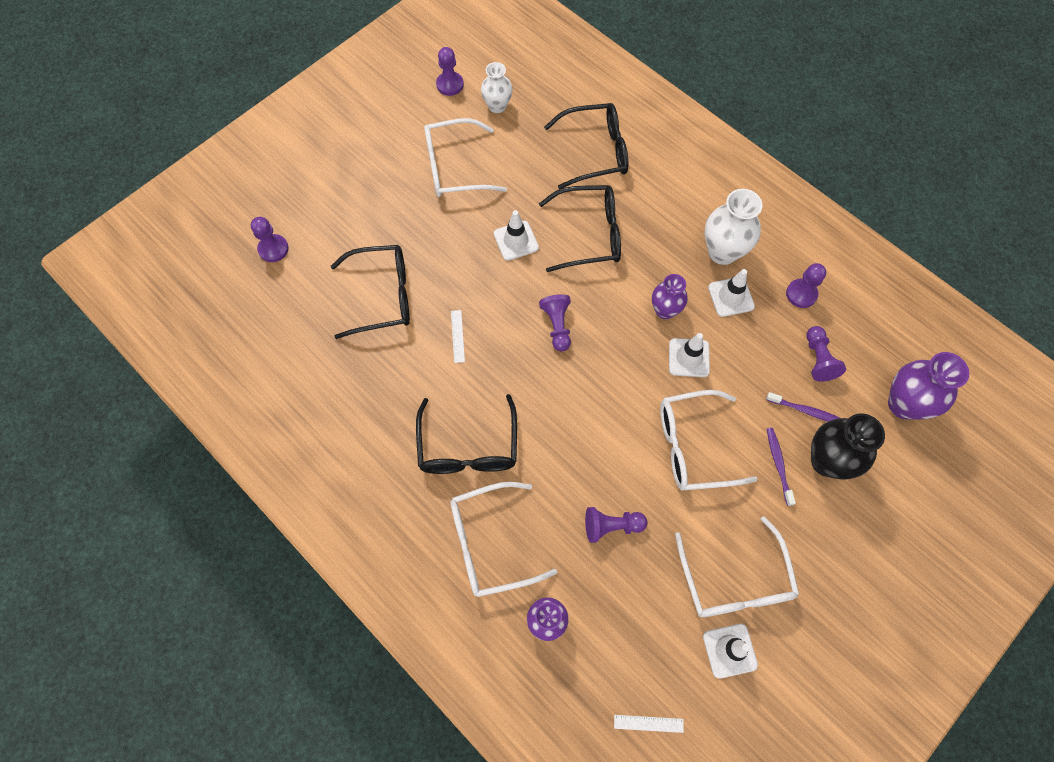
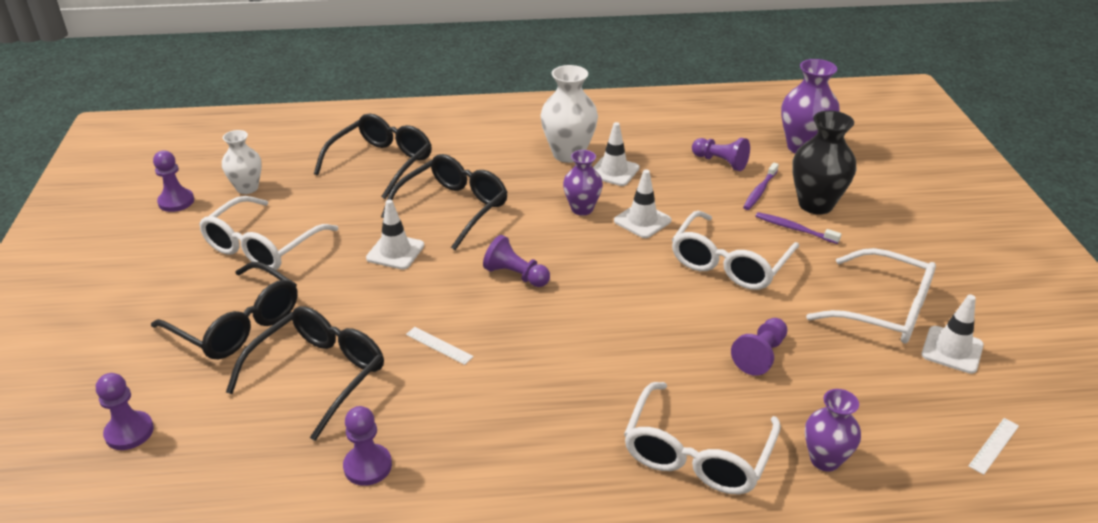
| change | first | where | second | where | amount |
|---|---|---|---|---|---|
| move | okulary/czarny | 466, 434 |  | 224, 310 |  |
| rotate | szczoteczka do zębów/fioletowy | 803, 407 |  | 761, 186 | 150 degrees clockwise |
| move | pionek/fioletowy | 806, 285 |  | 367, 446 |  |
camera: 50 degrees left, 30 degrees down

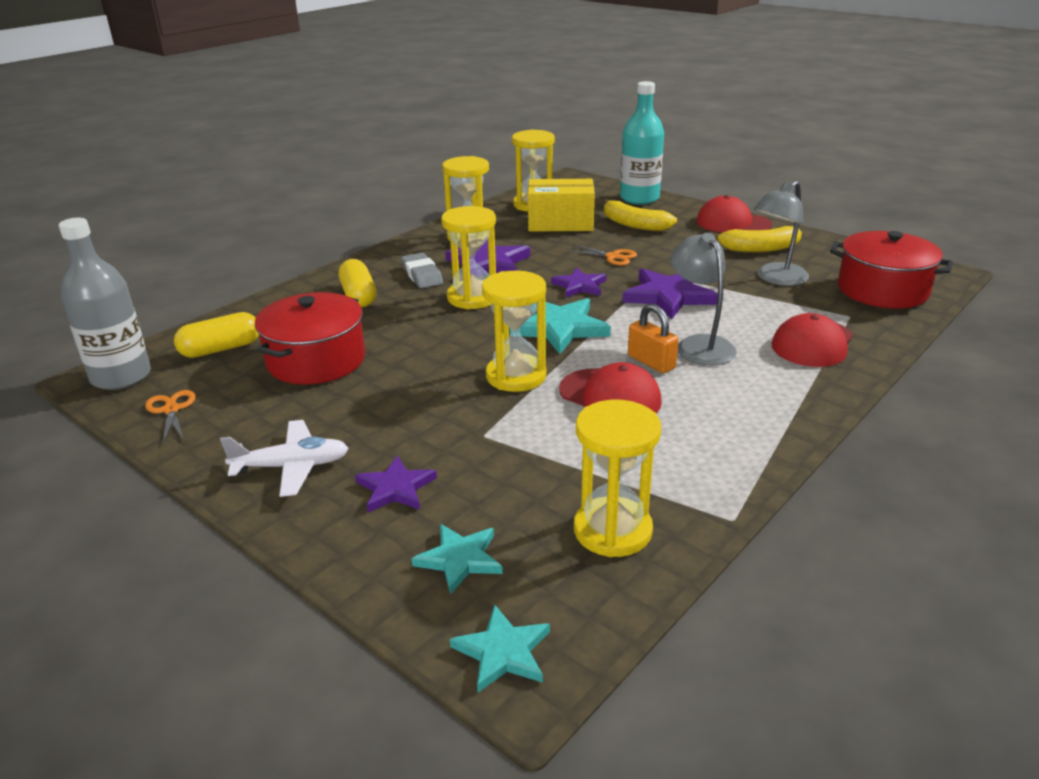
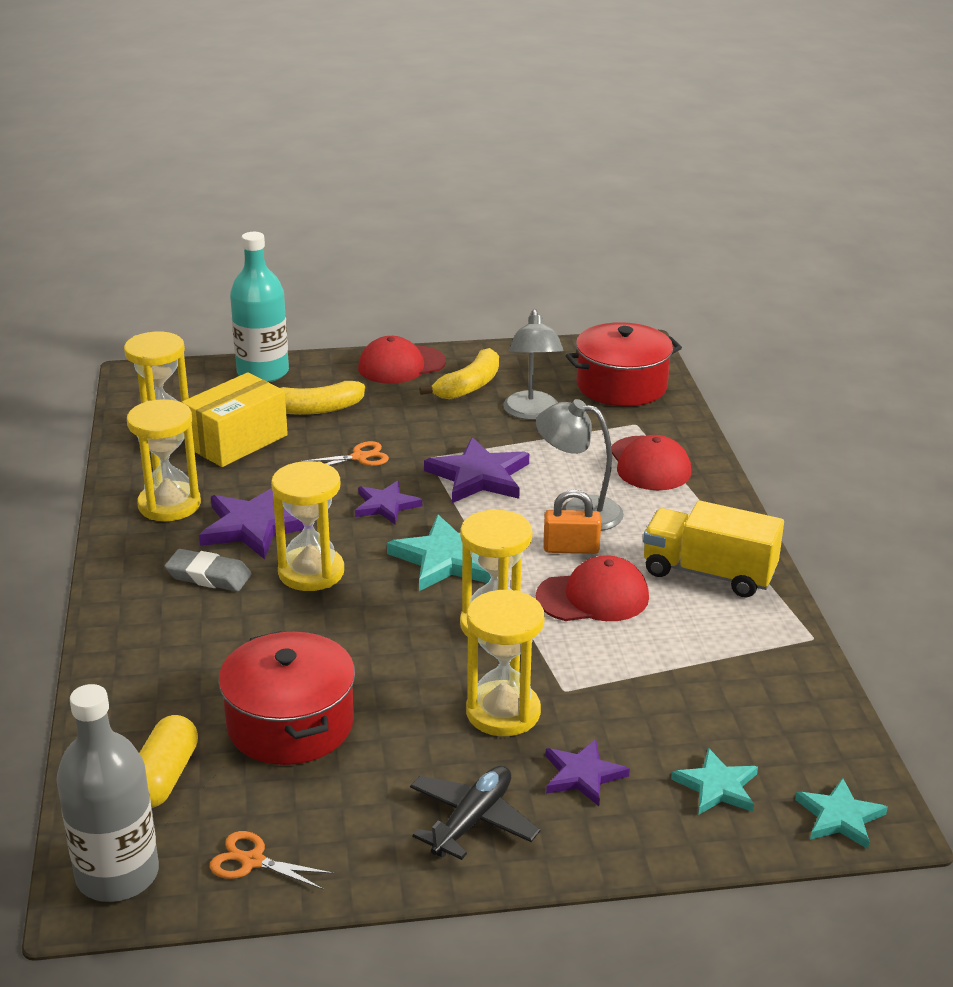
| change | first | where | second | where | amount |
|---|---|---|---|---|---|
| recolor | samolot/biały | 284, 458 | samolot/czarny | 475, 813 |  |
| delete | kapsułka/żółty | 357, 283 |  |  |  |
| move | klepsydra/żółty | 618, 478 |  | 505, 663 |  |
| insert |  |  | ciężarówka/żółty | 713, 549 |  |
camera: 50 degrees left, 0 degrees up

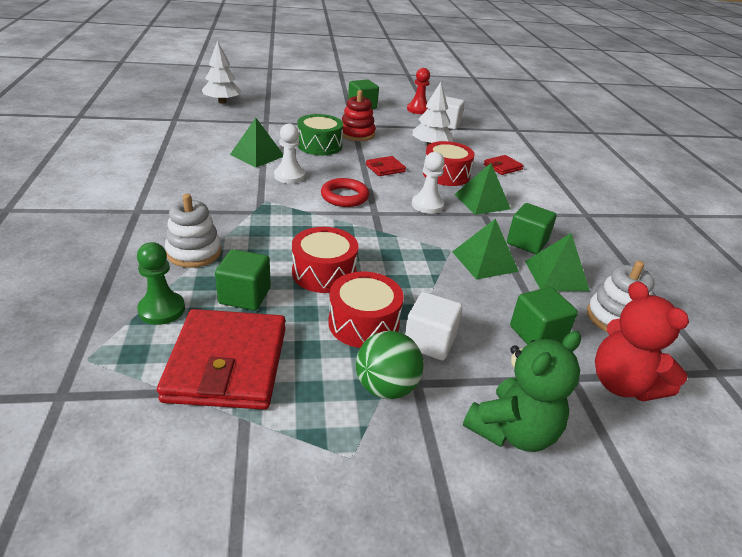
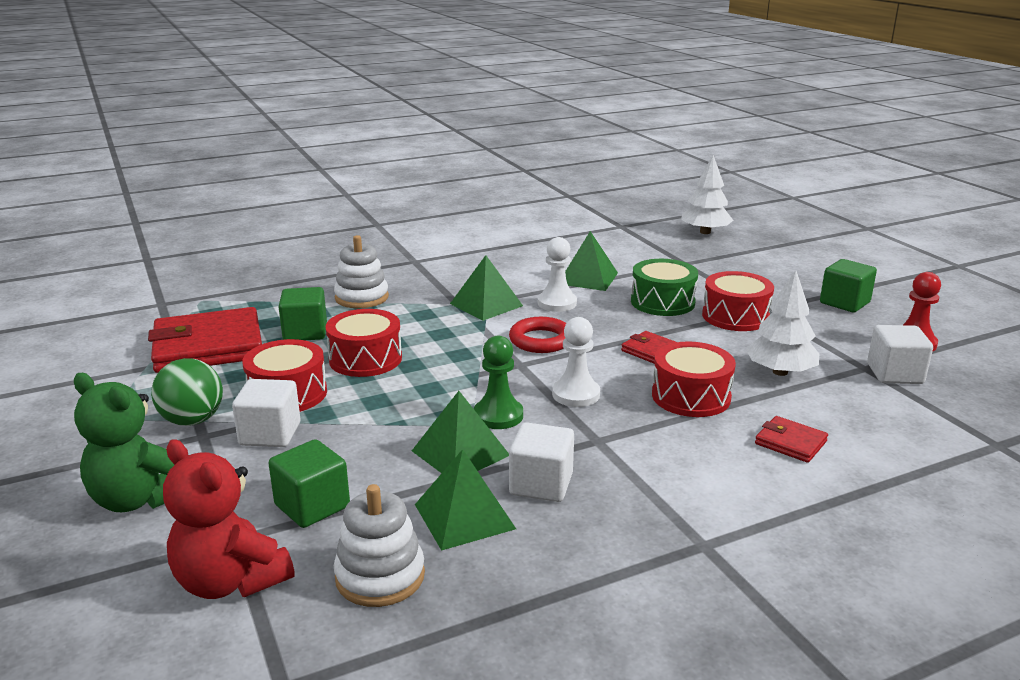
| change | first | where | second | where | amount |
|---|---|---|---|---|---|
| move | pionek/zielony | 161, 283 |  | 498, 382 |  |
| replace | zabawka nakładanka/czerwony | 359, 115 | bęben/czerwony | 738, 301 |  |
| move | piramida/zielony | 482, 189 |  | 486, 288 |  |
| recolor | sześcian/zielony | 531, 228 | sześcian/biały | 541, 462 |  |
| rotate | miś/czerwony | 642, 341 |  | 228, 519 | 90 degrees counterclockwise |
camera: 75 degrees right, 10 degrees down

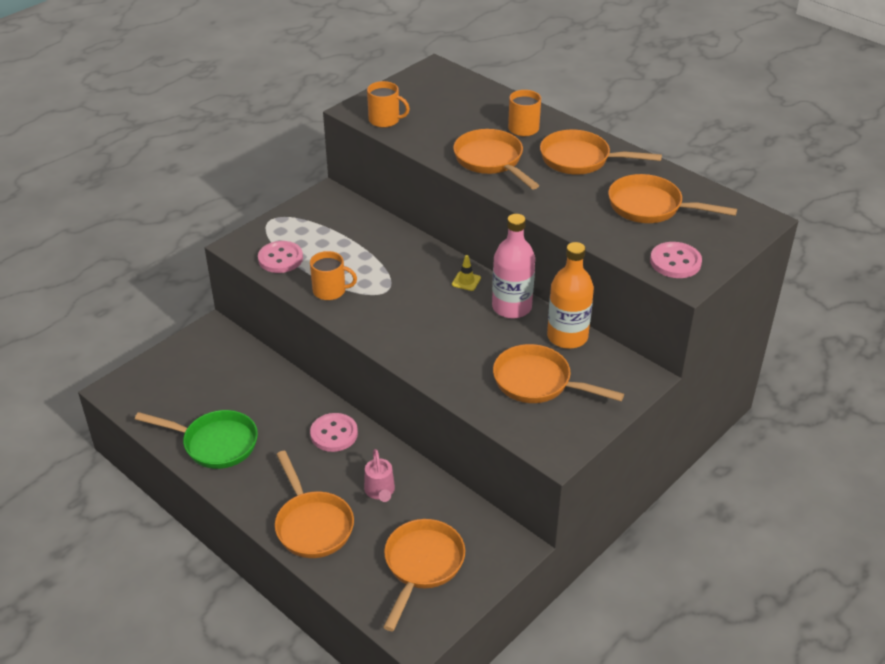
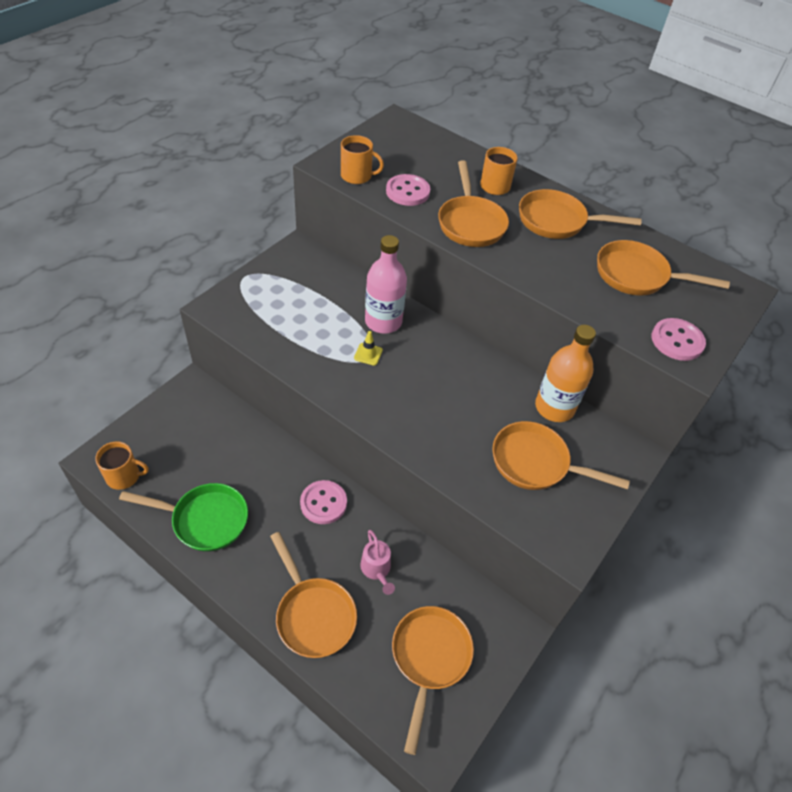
| change | first | where | second | where | amount |
|---|---|---|---|---|---|
| move | guzik/różowy | 280, 257 |  | 408, 190 |  |
| move | kubek/pomarańczowy | 333, 275 |  | 122, 466 |  |
| move | pachołek/żółty | 466, 273 |  | 368, 348 |  |
| rotate | patelnia/pomarańczowy | 496, 159 |  | 473, 204 | 150 degrees counterclockwise |
| move | butelka/różowy | 513, 266 |  | 386, 284 |  |
camera: 10 degrees left, 10 degrees up

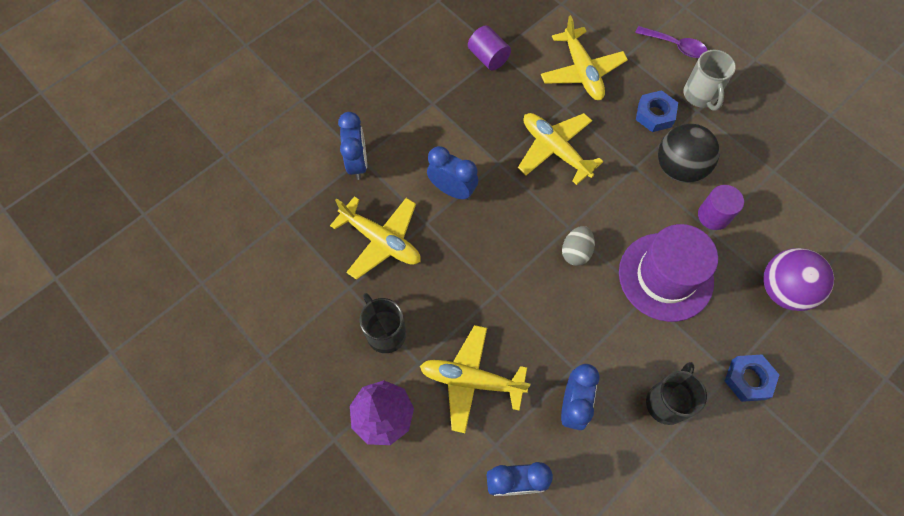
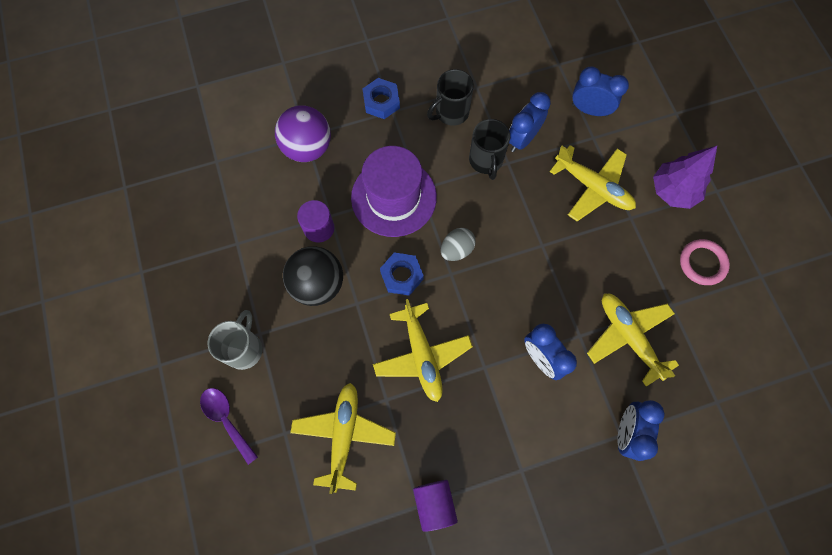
| change | first | where | second | where | amount |
|---|---|---|---|---|---|
| move | kubek/czarny | 383, 323 |  | 489, 149 |  |
| move | nakrętka/niebieski | 657, 111 |  | 402, 274 |  |
| insert |  |  | pierścień/różowy | 705, 262 |  |
camera: 155 degrees left, 5 degrees up

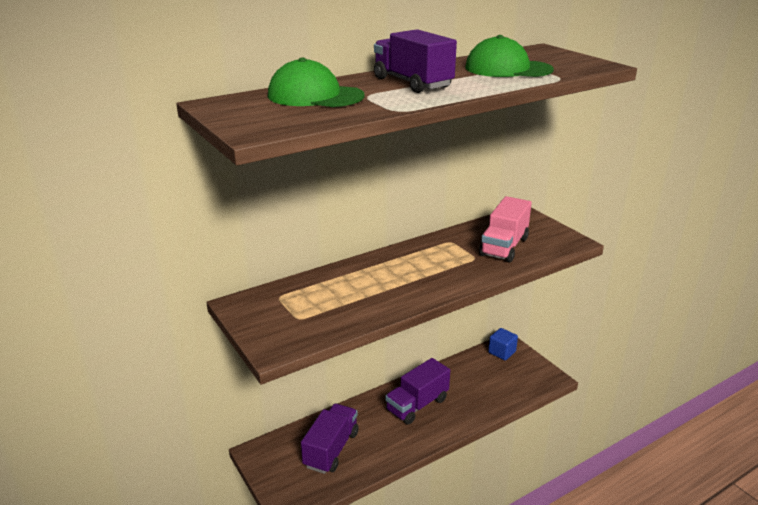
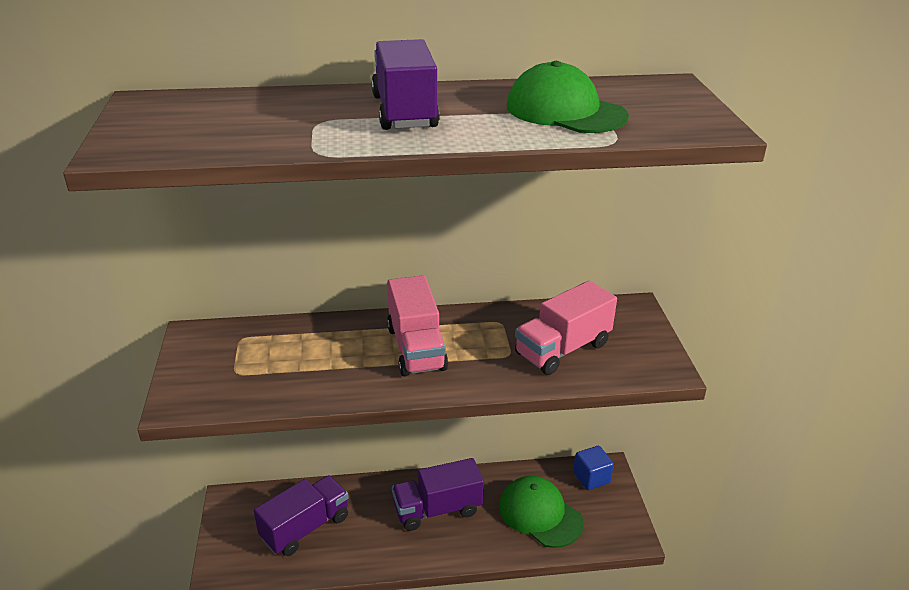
| change | first | where | second | where | amount |
|---|---|---|---|---|---|
| move | czapka/zielony | 316, 82 |  | 541, 512 |  |
| insert |  |  | ciężarówka/różowy | 417, 326 |  |
camera: 25 degrees right, 5 degrees up

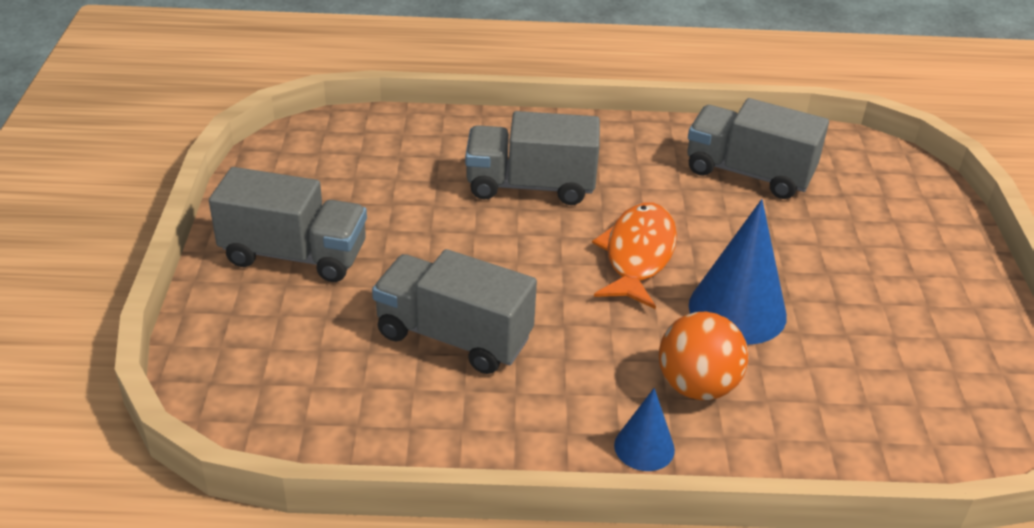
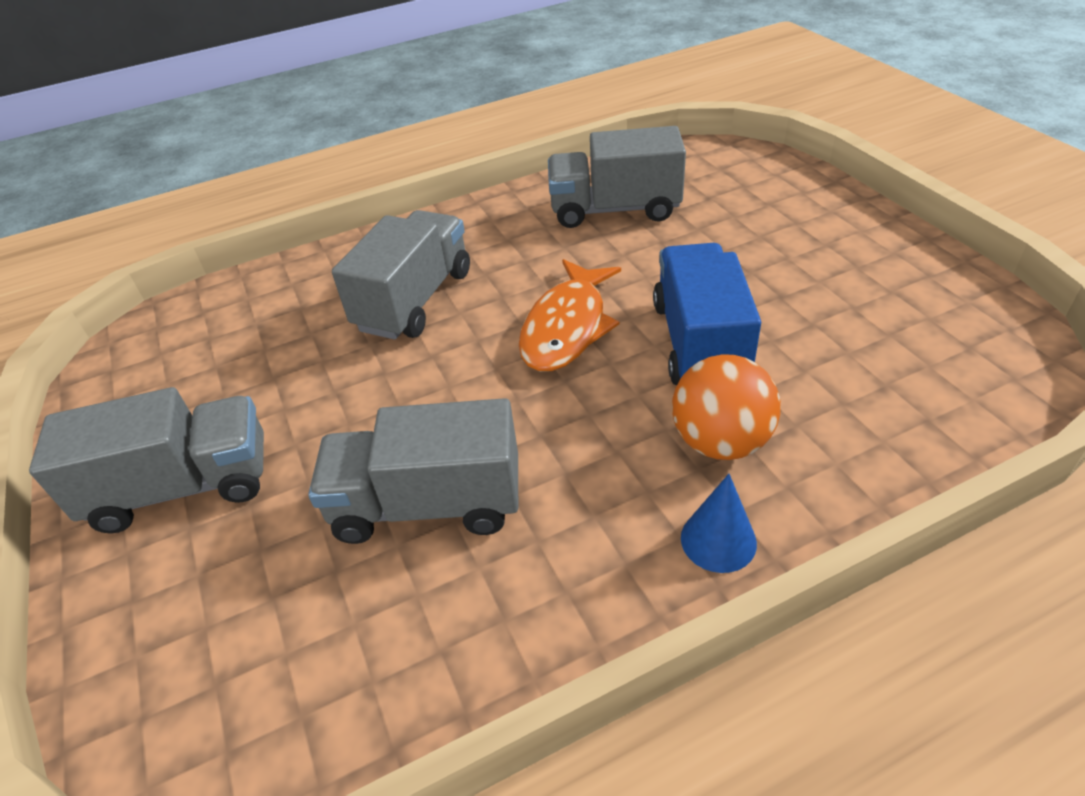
| change | first | where | second | where | amount |
|---|---|---|---|---|---|
| rotate | ciężarówka/szary | 532, 158 |  | 401, 275 | 135 degrees clockwise |
| rotate | ryba/pomarańczowy | 634, 255 |  | 570, 315 | 150 degrees counterclockwise |
| replace | stożek/niebieski | 738, 271 | ciężarówka/niebieski | 707, 314 |  |
camera: 20 degrees left, 5 degrees up

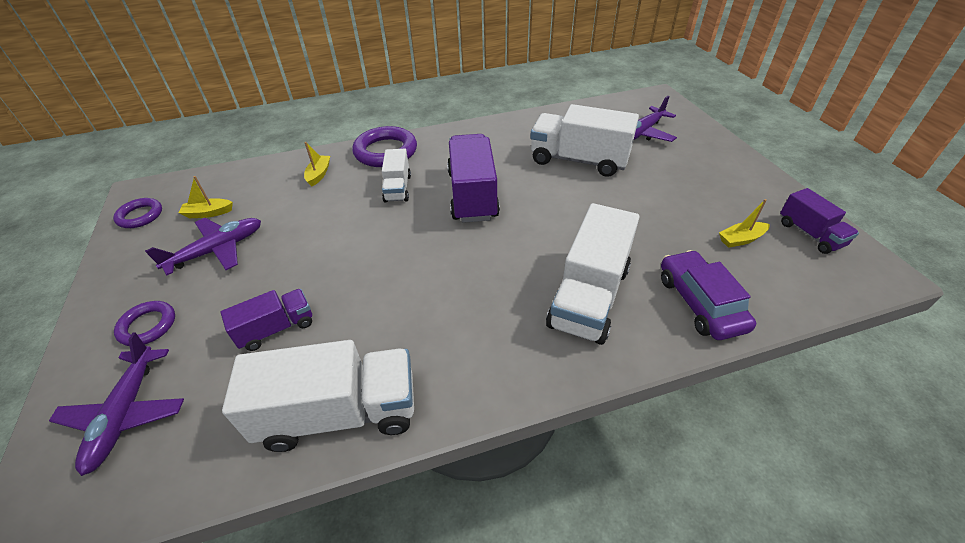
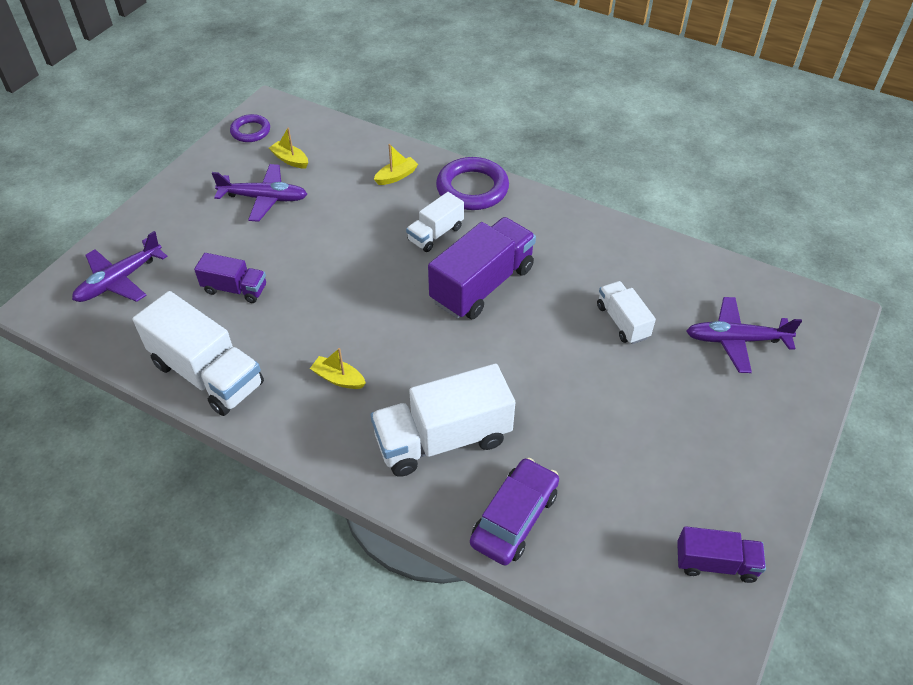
| change | first | where | second | where | amount |
|---|---|---|---|---|---|
| delete | pierścień/fioletowy | 144, 323 |  |  |  |
| resize | ciężarówka/biały | 584, 140 |  | 626, 312 | x0.55 |
| move | łódka/żółty | 744, 223 |  | 338, 368 |  |
| rotate | ciężarówka/fioletowy | 819, 221 |  | 721, 554 | 105 degrees counterclockwise |
camera: 45 degrees right, 5 degrees up

